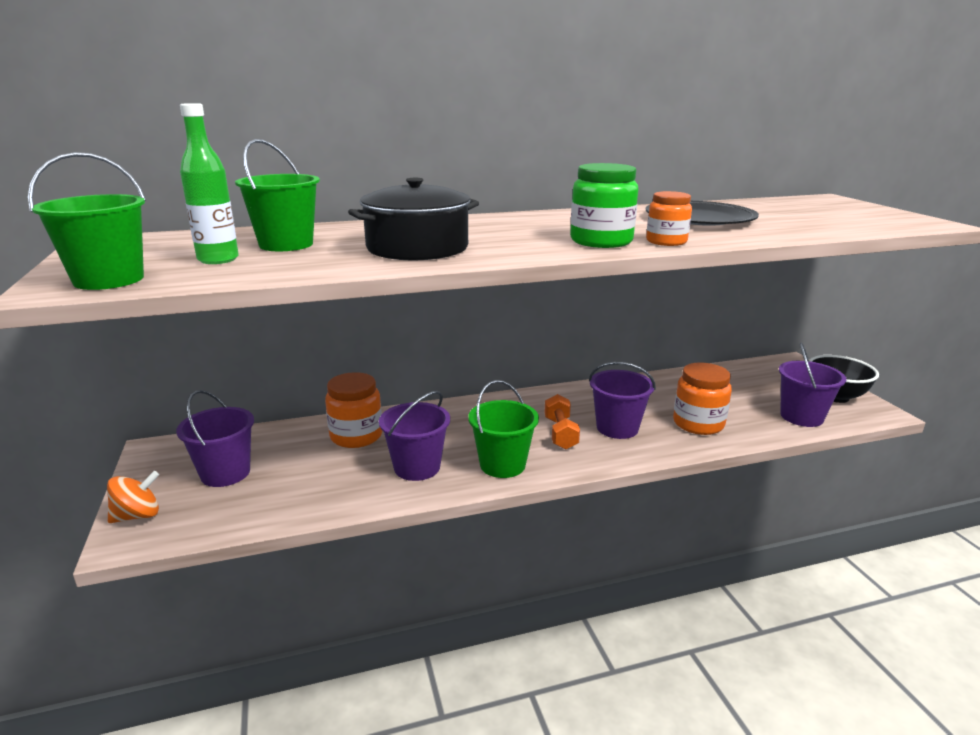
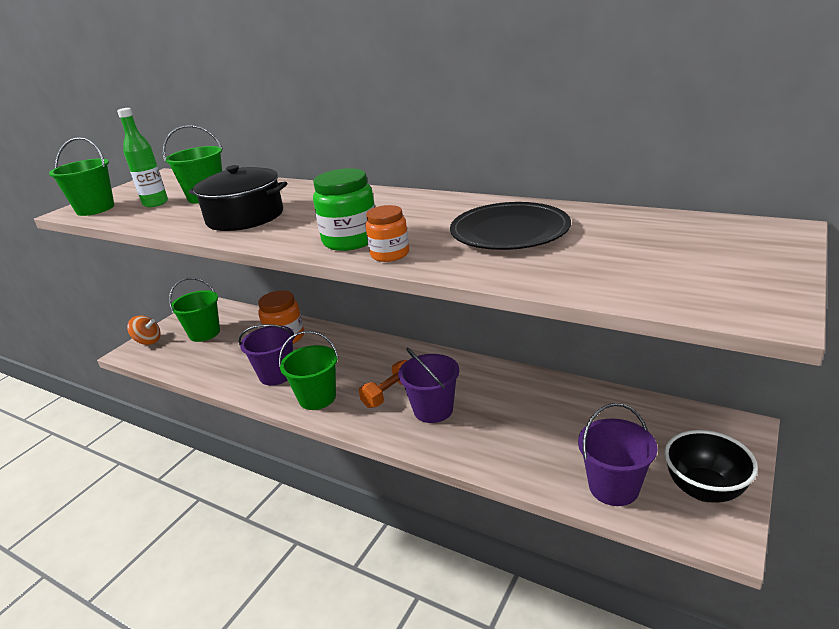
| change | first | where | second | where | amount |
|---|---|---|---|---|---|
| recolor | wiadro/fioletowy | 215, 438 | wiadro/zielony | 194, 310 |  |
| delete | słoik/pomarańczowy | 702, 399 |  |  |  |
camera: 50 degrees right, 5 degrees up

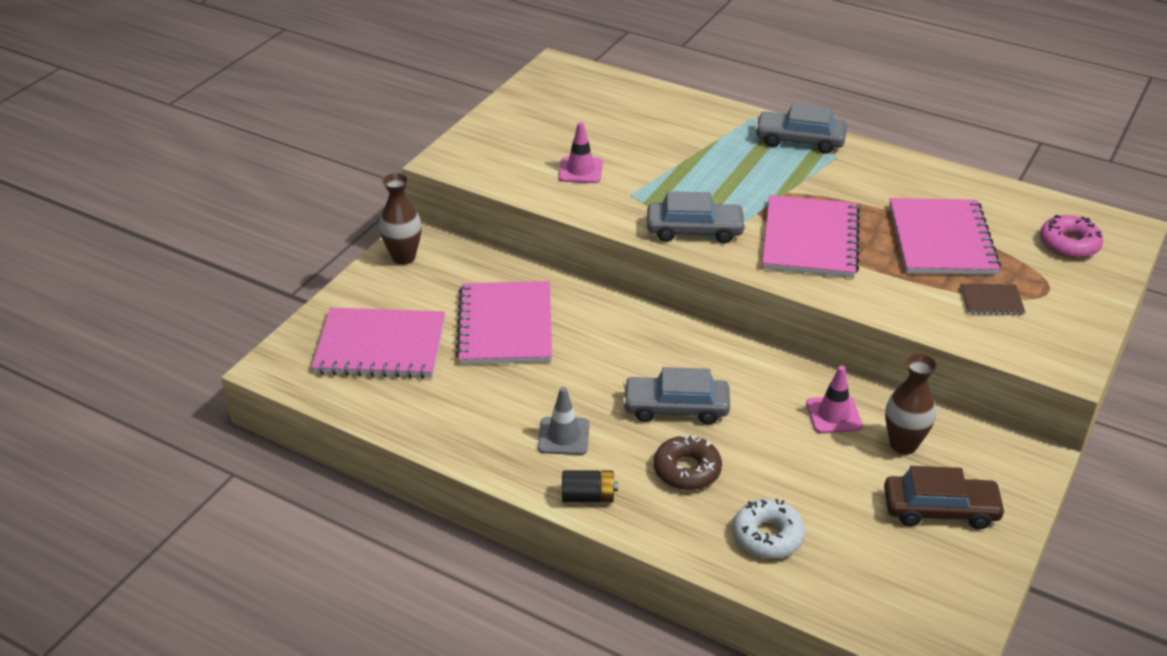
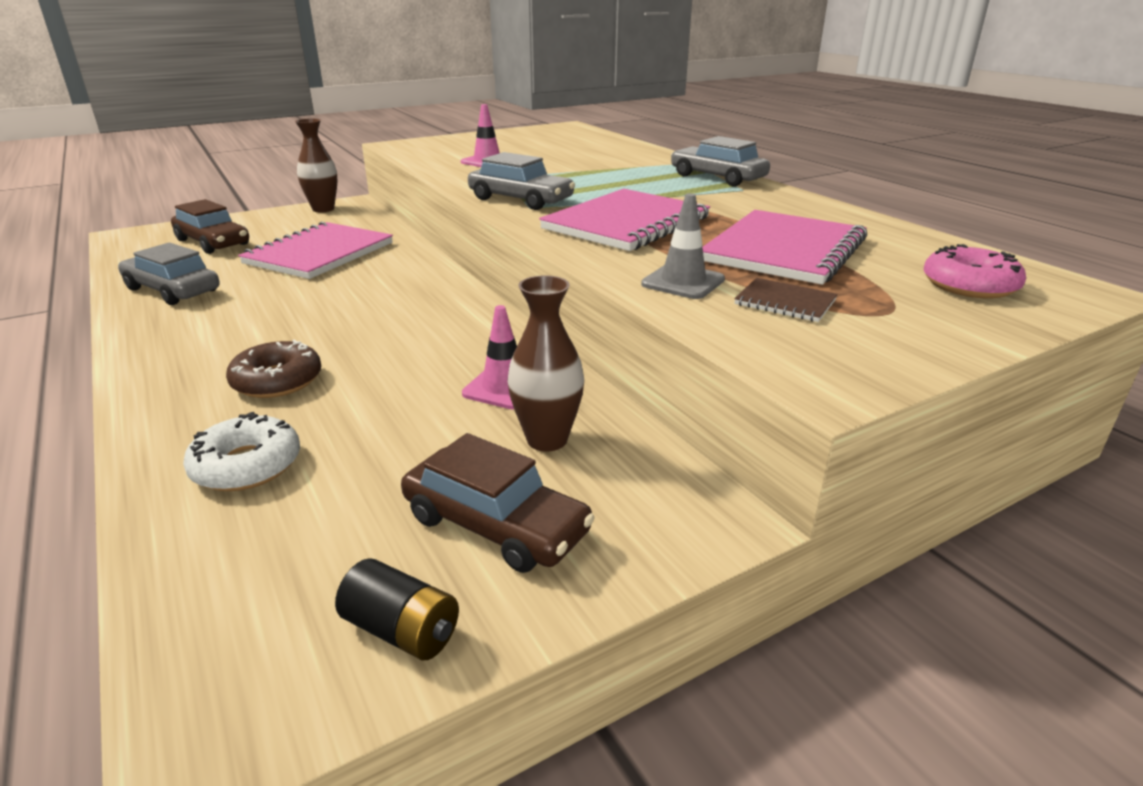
| change | first | where | second | where | amount |
|---|---|---|---|---|---|
| replace | zeszyt/różowy | 378, 343 | samochód/brązowy | 210, 226 |  |
| move | pachołek/szary | 563, 421 |  | 683, 246 |  |
| move | bateria/czarny | 590, 486 |  | 397, 609 |  |
| move | samochód/szary | 676, 395 |  | 168, 274 |  |
camera: 30 degrees right, 10 degrees down

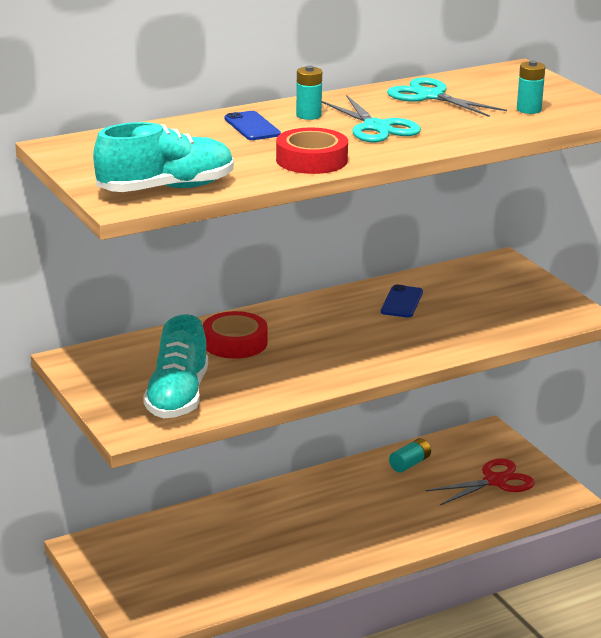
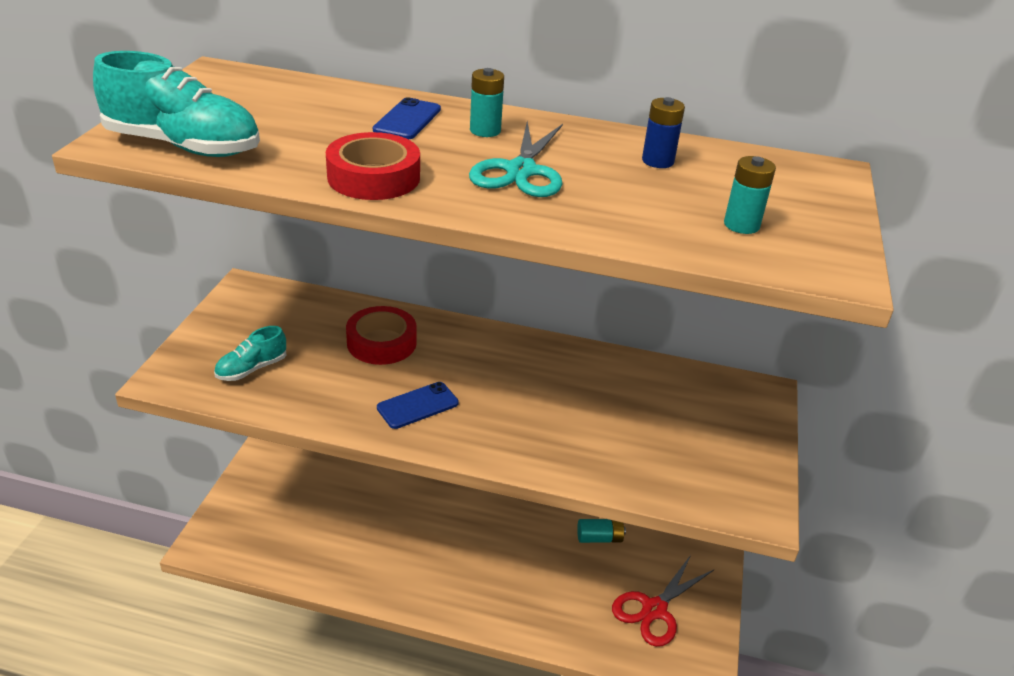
| change | first | where | second | where | amount |
|---|---|---|---|---|---|
| resize | but/turkusowy | 175, 366 |  | 250, 353 | x0.55 |
| move | telefon/niebieski | 402, 301 |  | 418, 405 |  |
| replace | nożyczki/turkusowy | 447, 97 | bateria/niebieski | 663, 132 |  |
| rotate | nożyczki/czerwony | 480, 481 |  | 663, 601 | 120 degrees clockwise |
camera: 40 degrees right, 10 degrees up

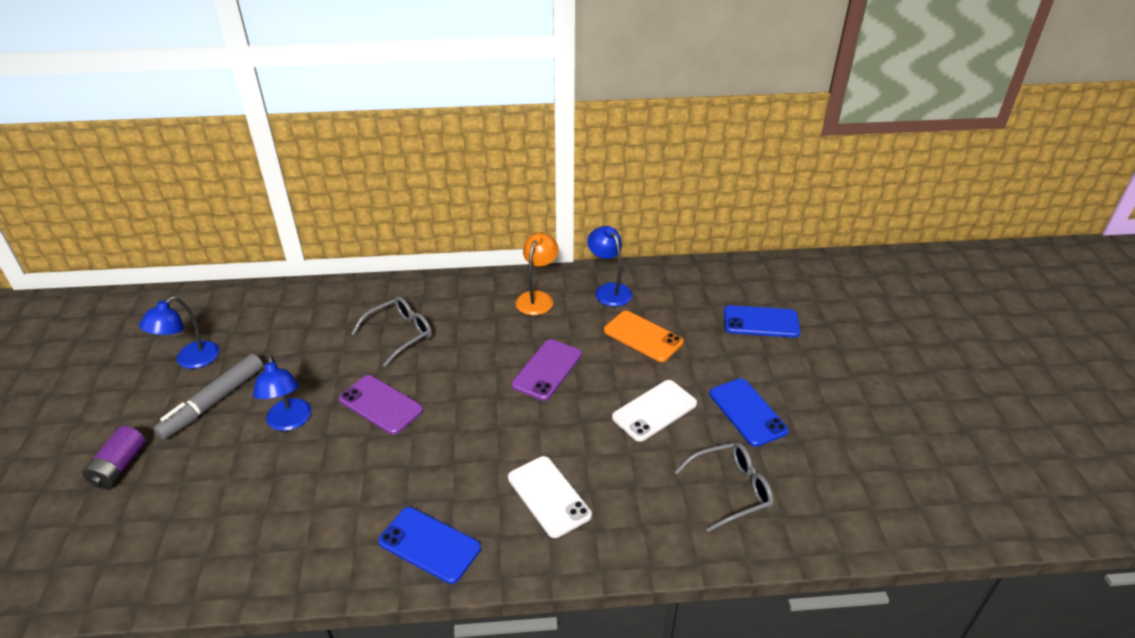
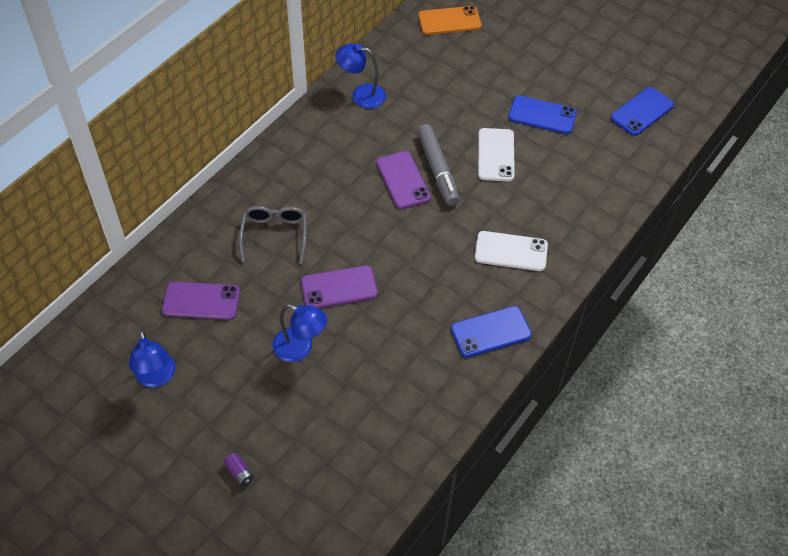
| change | first | where | second | where | amount |
|---|---|---|---|---|---|
| resize | bateria/fioletowy | 114, 457 |  | 239, 469 | x0.58 |
| move | flamaster/szary | 208, 397 |  | 438, 165 |  |
| delete | lampka/pomarańczowy | 537, 274 |  |  |  |
| move | telefon/pomarańczowy | 643, 336 |  | 450, 20 |  |
| delete | okulary/szary | 724, 487 |  |  |  |
| move | telefon/niebieski | 762, 321 |  | 642, 111 |  |
| insert |  |  | telefon/fioletowy | 201, 300 |  |
camera: 50 degrees left, 15 degrees up

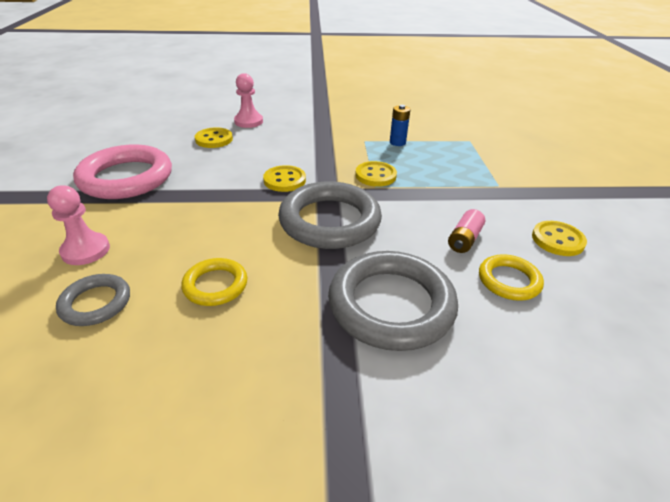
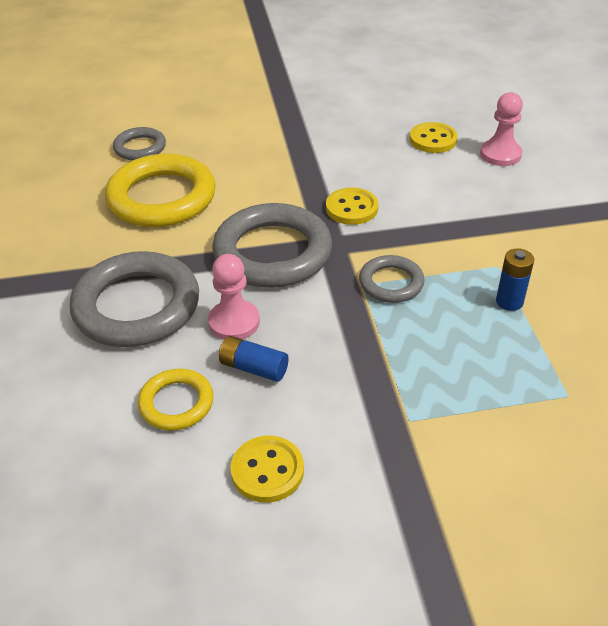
| change | first | where | second | where | amount |
|---|---|---|---|---|---|
| move | pionek/różowy | 78, 225 |  | 234, 297 |  |
| delete | pierścień/różowy | 122, 172 |  |  |  |
| resize | pierścień/żółty | 214, 282 |  | 160, 190 | x1.91 |
| replace | guzik/żółty | 376, 174 | pierścień/szary | 392, 279 |  |
| recolor | bateria/różowy | 466, 231 | bateria/niebieski | 254, 359 |  |
camera: 85 degrees right, 5 degrees up

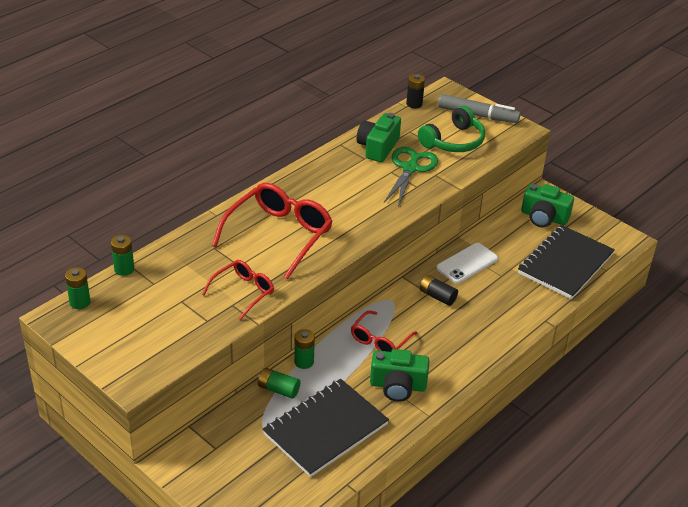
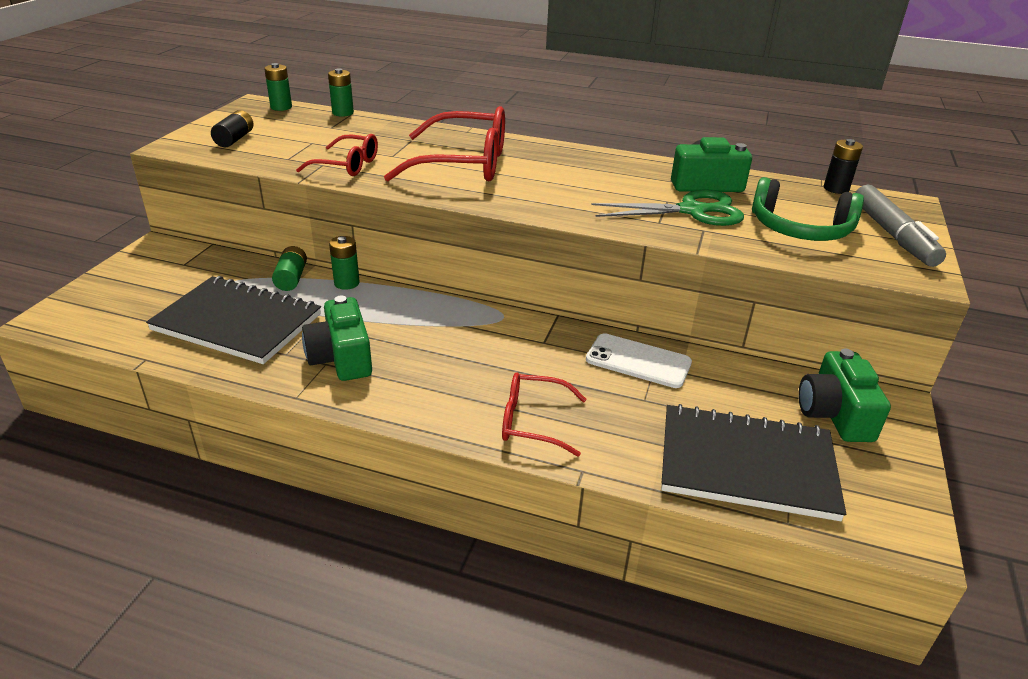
| change | first | where | second | where | amount |
|---|---|---|---|---|---|
| move | okulary/czerwony | 384, 331 |  | 544, 415 |  |
| move | bateria/czarny | 439, 290 |  | 232, 128 |  |
camera: 65 degrees right, 5 degrees down

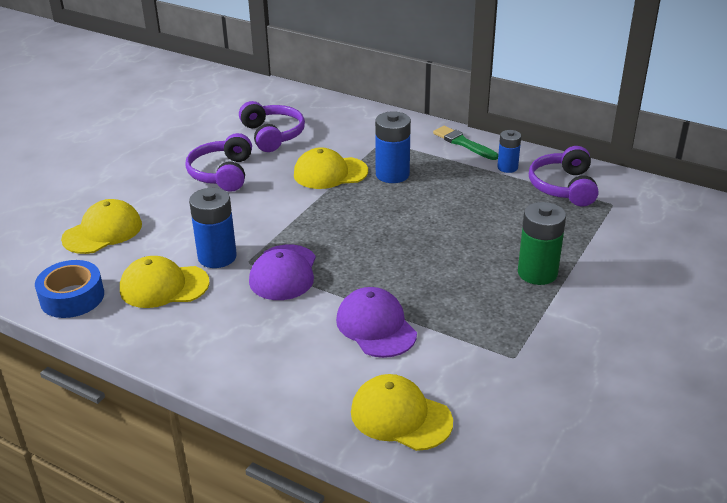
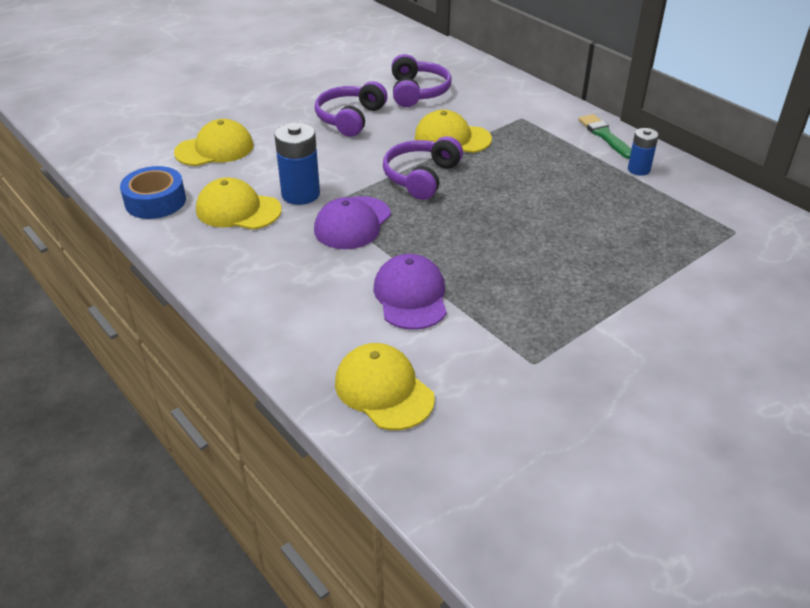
| change | first | where | second | where | amount |
|---|---|---|---|---|---|
| delete | bateria/niebieski | 393, 147 |  |  |  |
| delete | bateria/zielony | 542, 243 |  |  |  |
| move | słuchawki/fioletowy | 563, 176 |  | 423, 168 |  |
camera: 20 degrees right, 5 degrees up

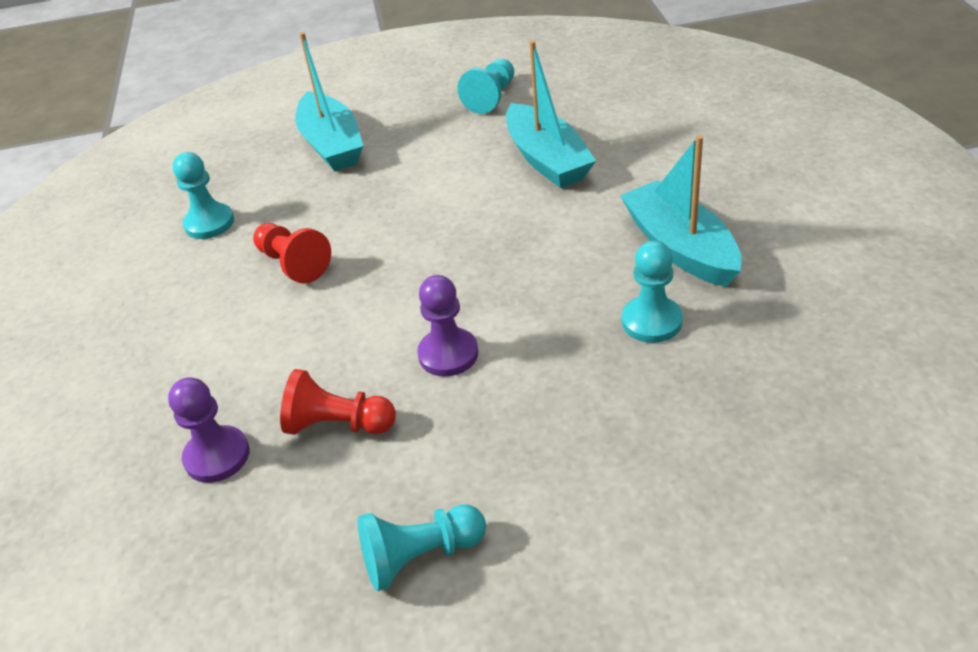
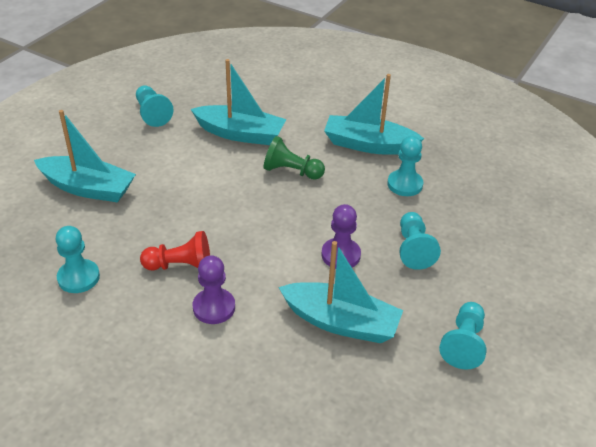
| change | first | where | second | where | amount |
|---|---|---|---|---|---|
| move | pionek/fioletowy | 209, 430 |  | 214, 289 |  |
| replace | pionek/czerwony | 338, 402 | łódka/turkusowy | 340, 292 |  |
| insert |  |  | pionek/zielony | 294, 158 |  |
| insert |  |  | pionek/turkusowy | 420, 241 |  |
camera: 55 degrees left, 0 degrees up

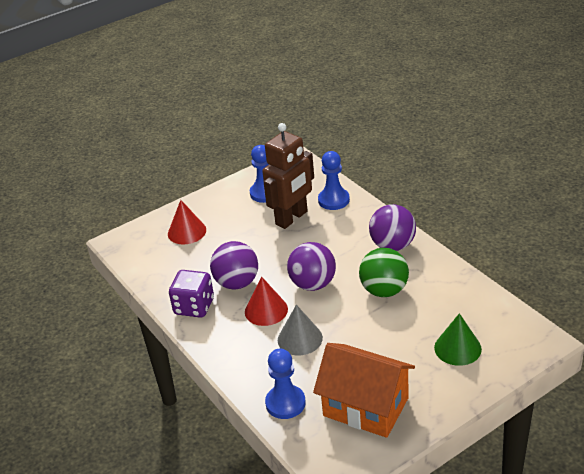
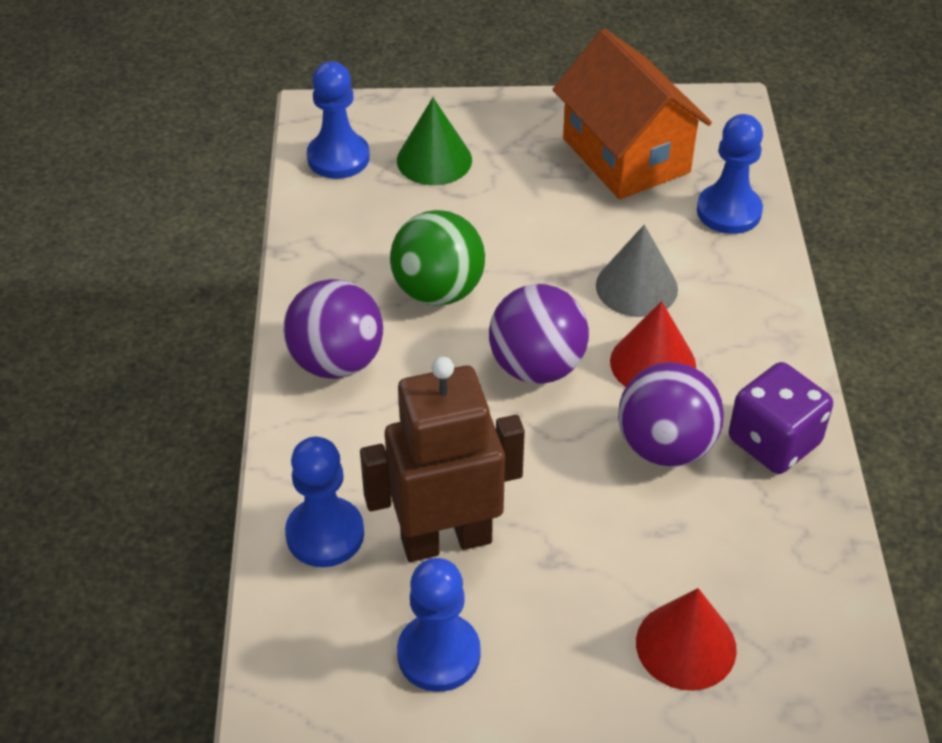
| change | first | where | second | where | amount |
|---|---|---|---|---|---|
| insert |  |  | pionek/niebieski | 338, 120 |  |
camera: 150 degrees left, 10 degrees up

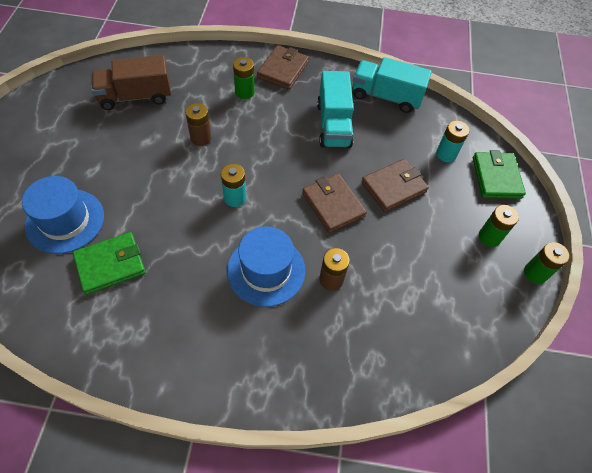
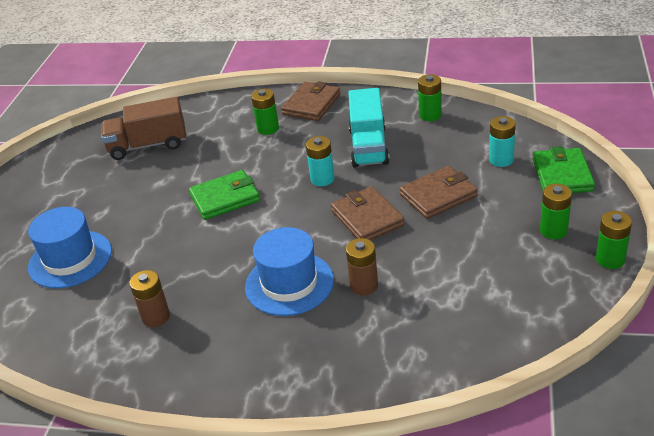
| change | first | where | second | where | amount |
|---|---|---|---|---|---|
| move | portfel/zielony | 109, 263 |  | 224, 195 |  |
| move | bateria/brązowy | 198, 124 |  | 149, 298 |  |
| move | bateria/turkusowy | 233, 185 |  | 320, 161 |  |
| replace | ciężarówka/turkusowy | 392, 85 | bateria/zielony | 430, 97 |  |
camera: 10 degrees right, 20 degrees down

